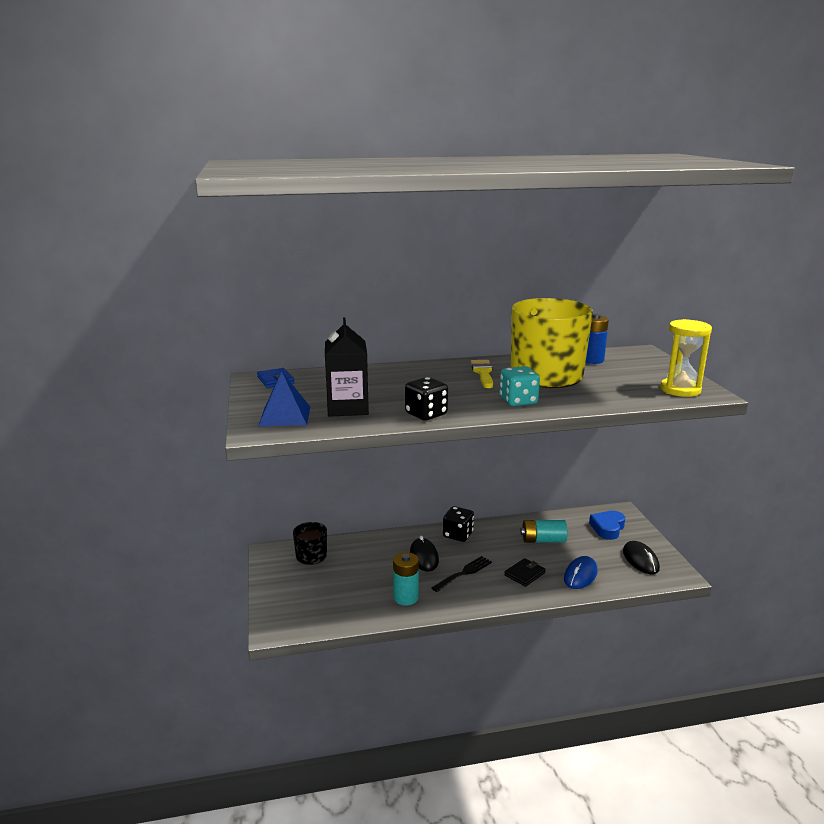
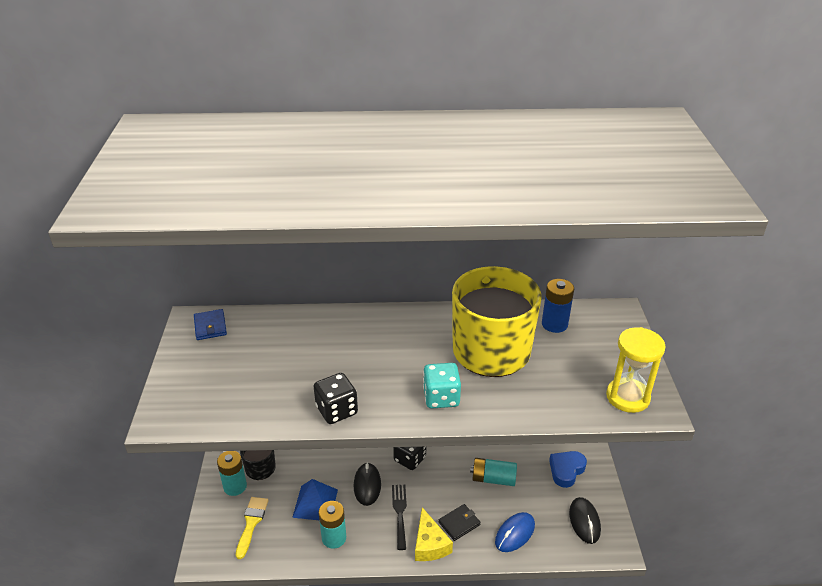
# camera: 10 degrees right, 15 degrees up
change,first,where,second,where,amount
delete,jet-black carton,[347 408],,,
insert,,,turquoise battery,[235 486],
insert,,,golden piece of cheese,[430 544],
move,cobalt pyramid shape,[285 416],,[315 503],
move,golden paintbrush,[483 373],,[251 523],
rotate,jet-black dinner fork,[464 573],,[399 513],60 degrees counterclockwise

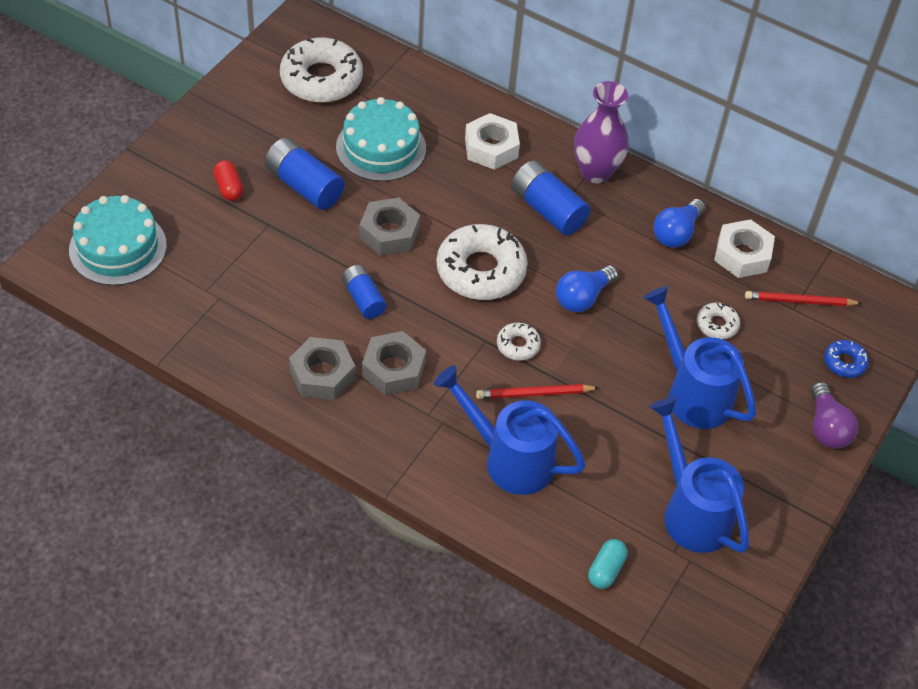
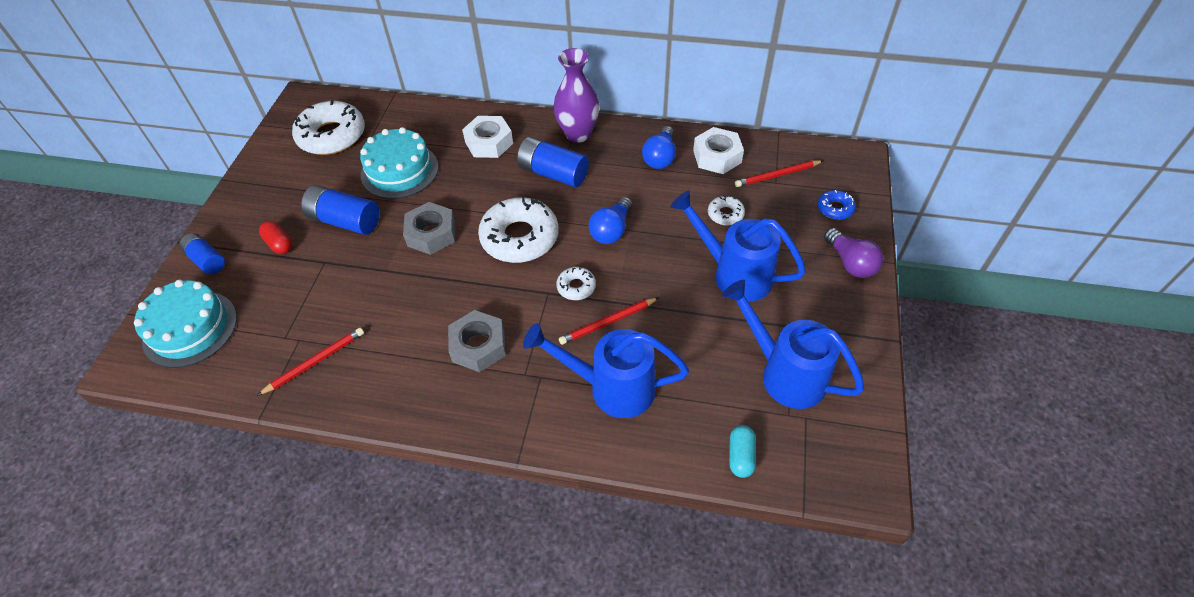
# camera: 15 degrees left, 0 degrees up
change,first,where,second,where,amount
delete,ash-grey nut,[322 374],,,
insert,,,crimson pencil,[315 362],
move,cobalt battery,[363 299],,[206 260],

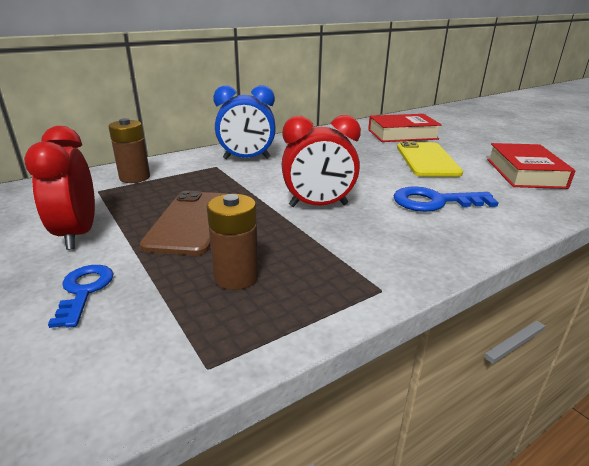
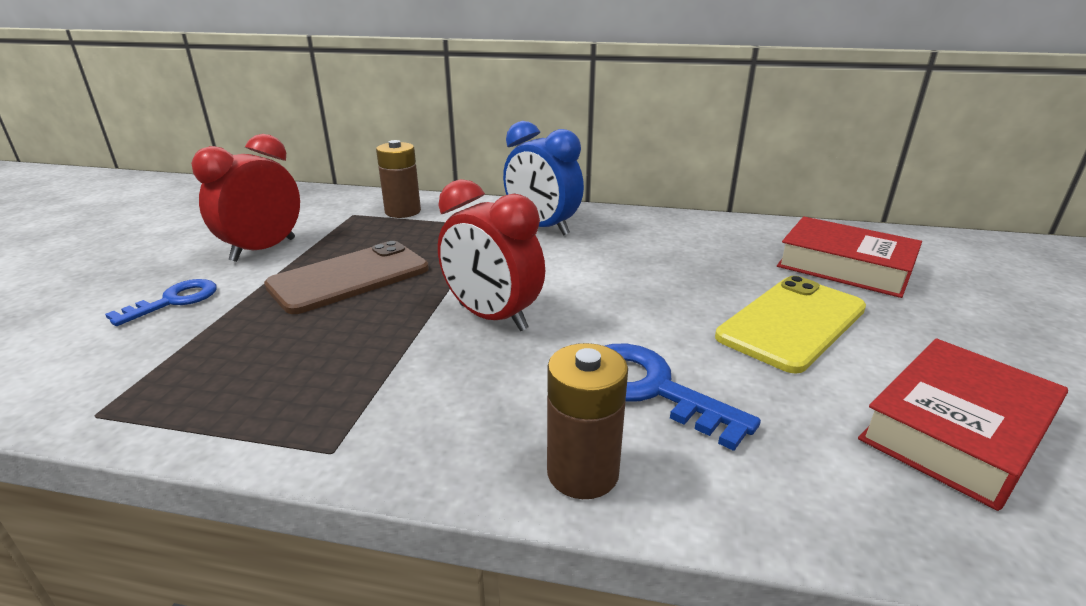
# camera: 45 degrees right, 0 degrees up
change,first,where,second,where,amount
move,russet battery,[236 277],,[582 472],

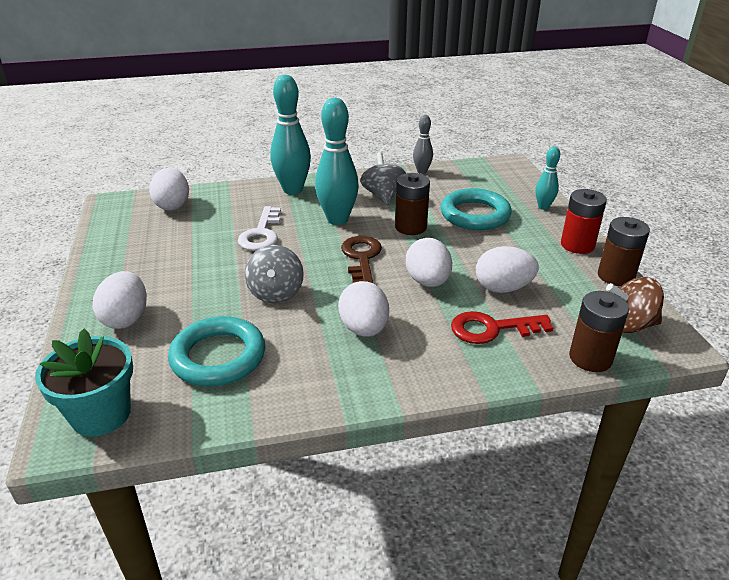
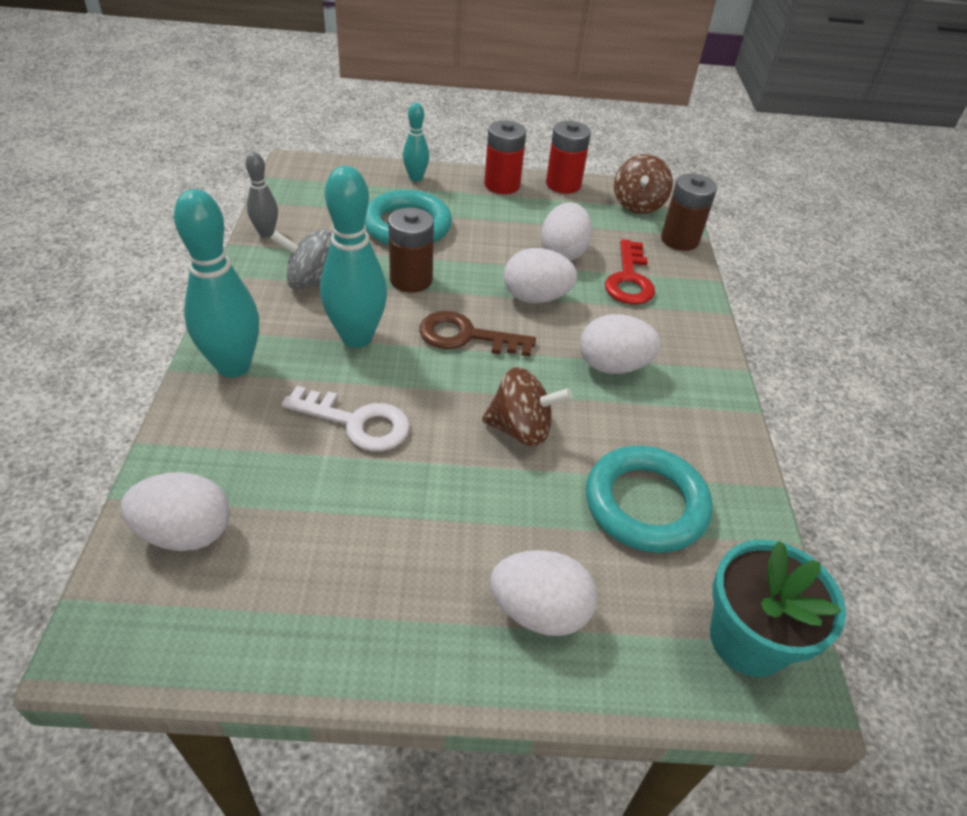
# camera: 80 degrees left, 10 degrees up
change,first,where,second,where,amount
recolor,ash-grey toy top,[276 293],russet toy top,[521 429],
recolor,russet battery,[615 276],crimson battery,[563 184],

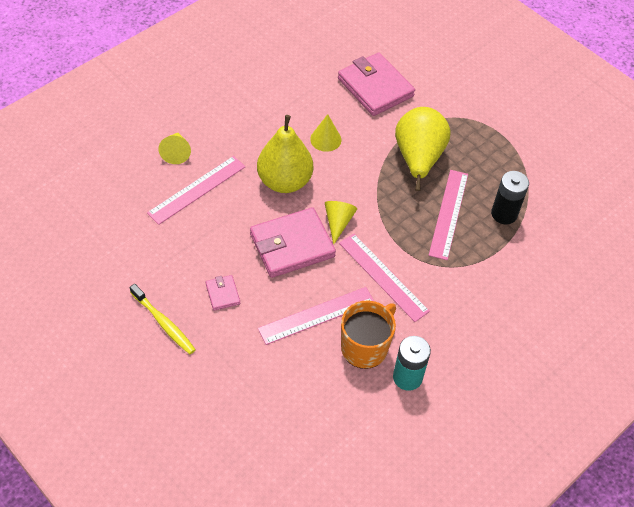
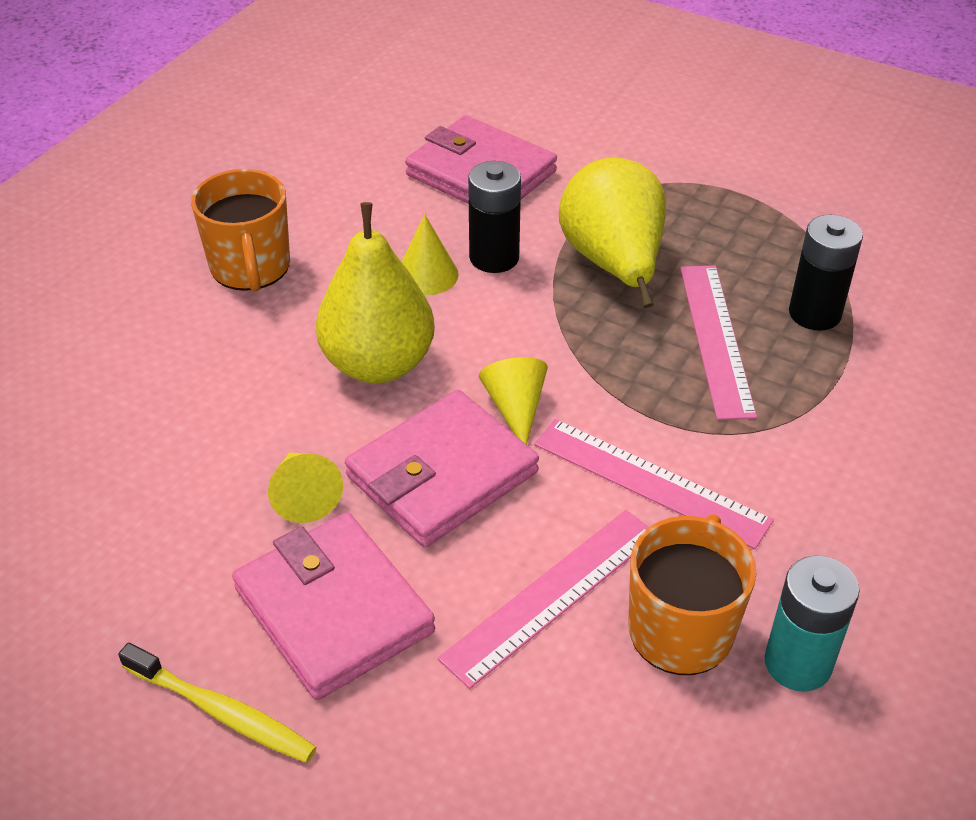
# camera: 15 degrees left, 10 degrees down
change,first,where,second,where,amount
delete,pink straightedge,[197 189],,,
insert,,,orange-coloured mug,[250 267],
insert,,,jet-black battery,[494 257],
move,golden cone shape,[176 152],,[304 495],
resize,pink billfold,[222 294],,[333 610],x2.18

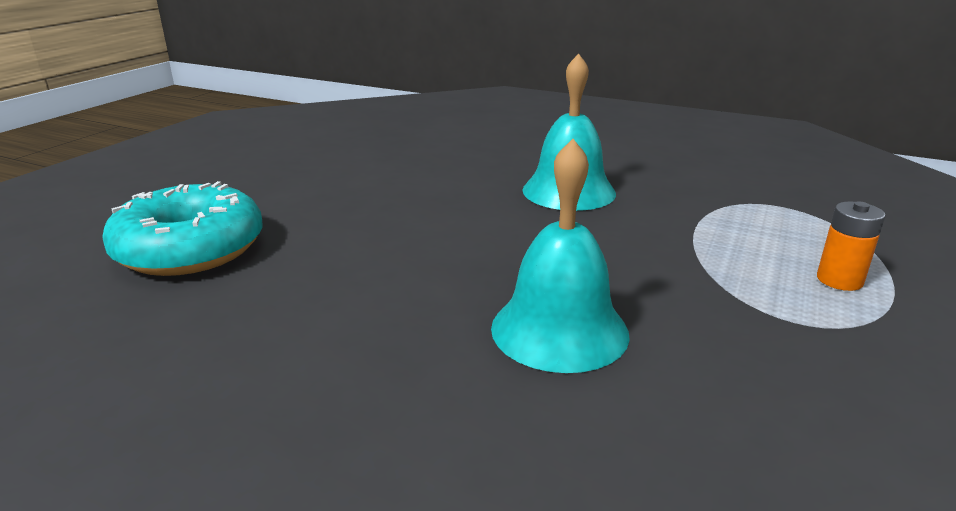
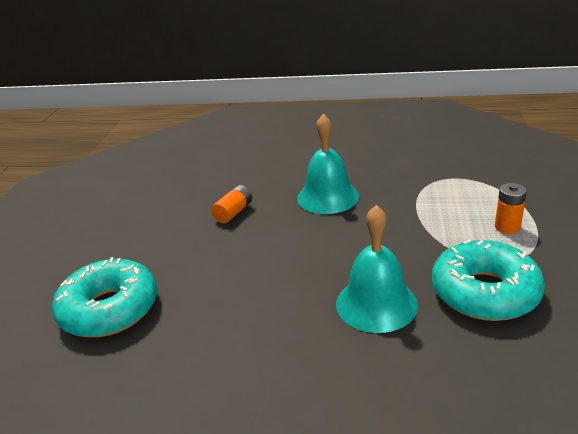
# camera: 15 degrees left, 5 degrees up
change,first,where,second,where,amount
insert,,,orange-coloured battery,[234 212],
insert,,,turquoise doughnut,[484 292],

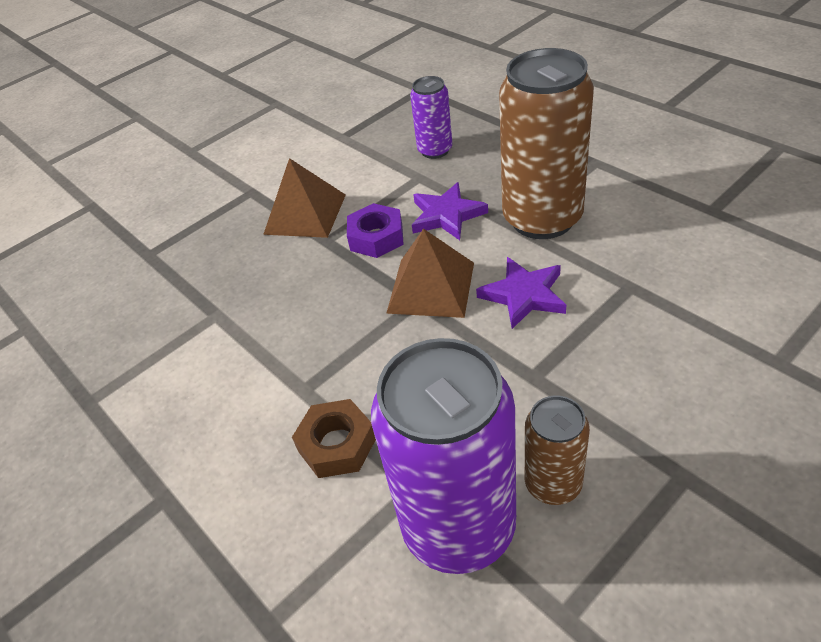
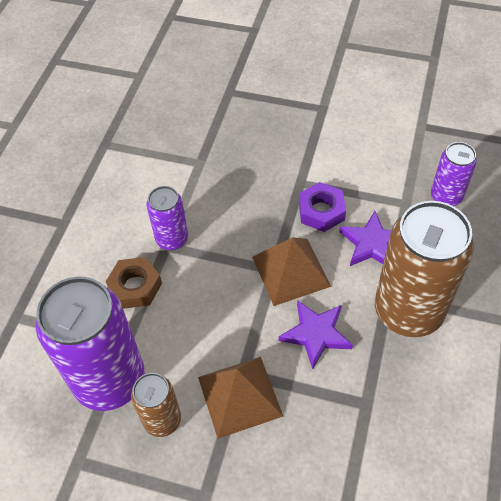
# camera: 55 degrees right, 10 degrees up
change,first,where,second,where,amount
insert,,,purple soda can,[172 239],
move,russet pyramid shape,[305 214],,[239 396],

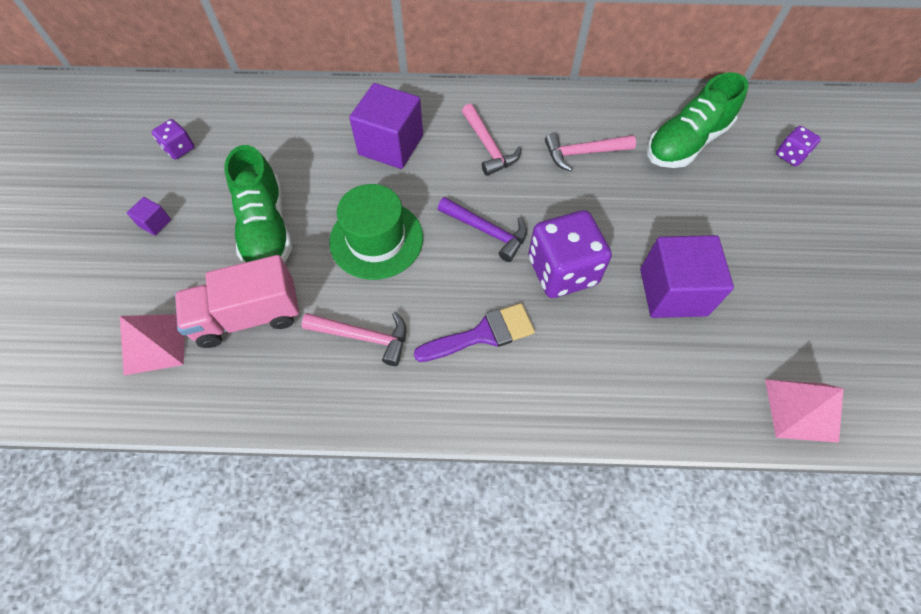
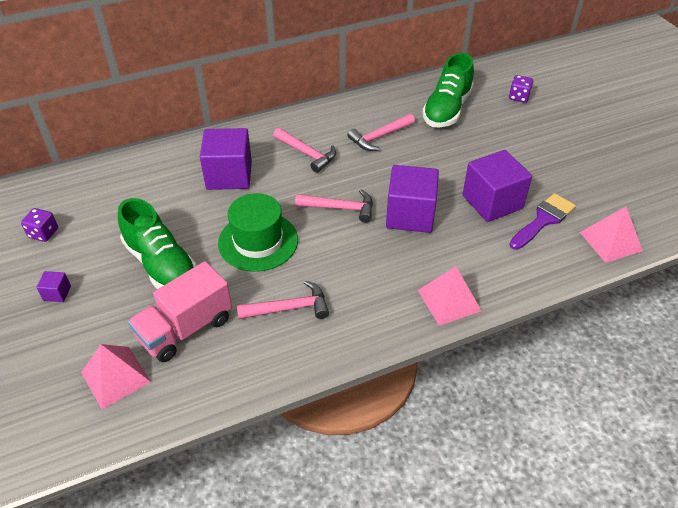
# camera: 25 degrees left, 15 degrees down
change,first,where,second,where,amount
insert,,,pink pyramid shape,[449 300],
move,purple paintbrush,[482 334],,[543 220],
replace,purple die,[562 271],purple cube,[410 215],
recolor,purple carpenter's hammer,[487 231],pink carpenter's hammer,[340 208],

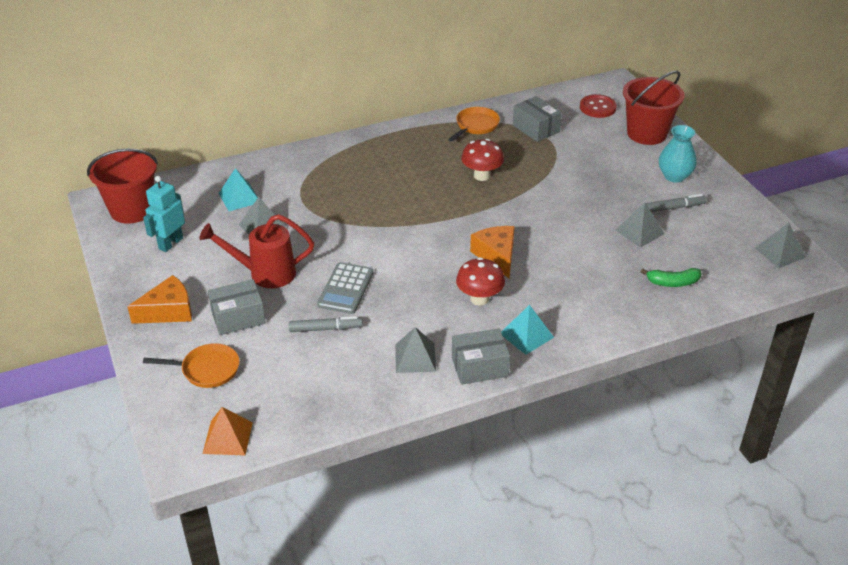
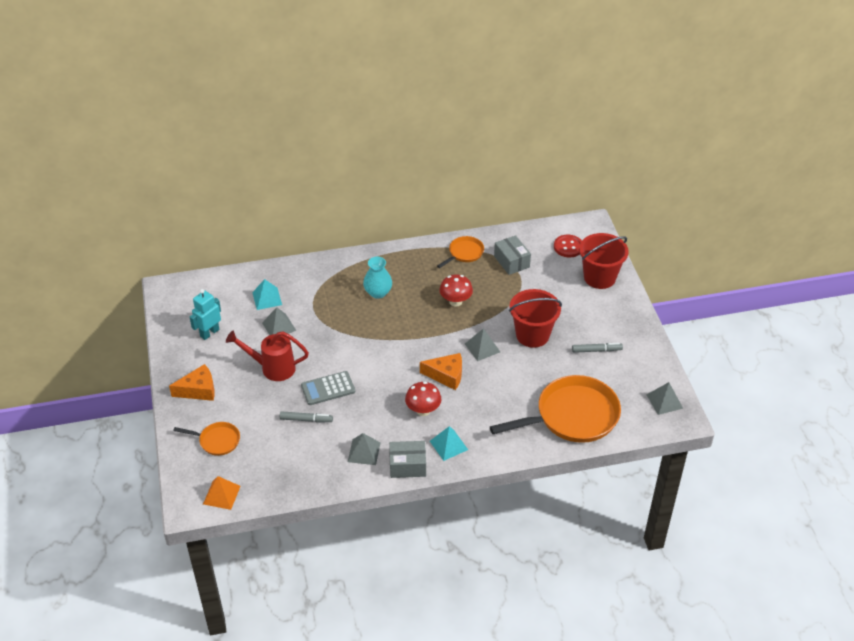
# camera: 10 degrees right, 5 degrees up
change,first,where,second,where,amount
delete,ash-grey package,[238 317],,,
move,crimson pail,[132 210],,[532 335],
move,ash-grey pyramid shape,[639 232],,[482 347],
move,turquoise flower vase,[674 176],,[378 292],
replace,green toy banana,[673 282],orange-coloured pan,[572 416],
rotate,ash-grey adding machine,[345 289],,[328 388],45 degrees clockwise
rotate,orange-coloured piece of cheese,[496 256],,[446 375],105 degrees clockwise

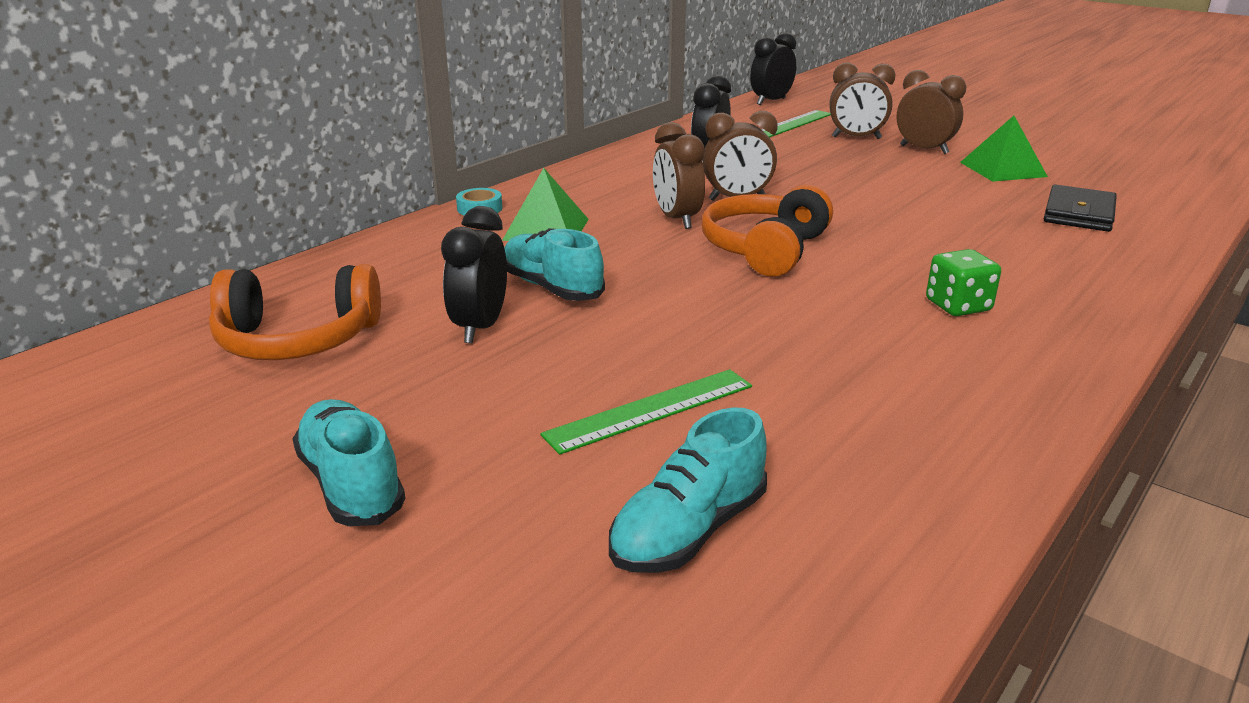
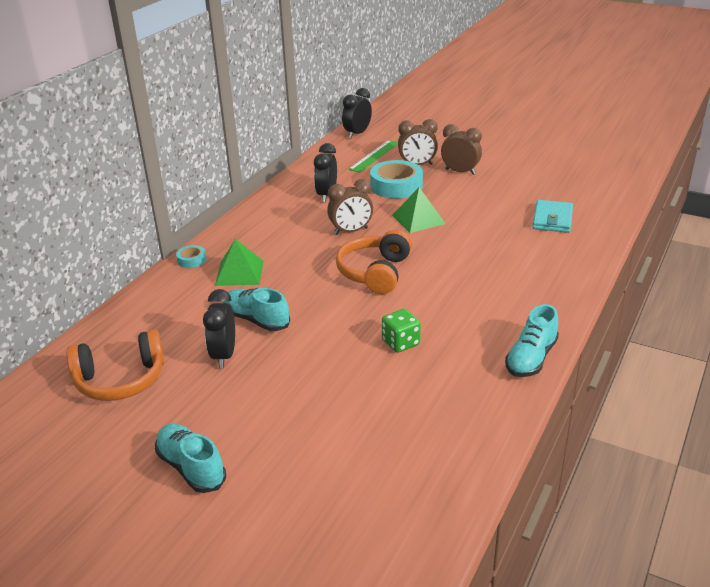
# camera: 10 degrees left, 5 degrees up
change,first,where,second,where,amount
delete,green straightedge,[650 410],,,
delete,russet bedside clock,[677 219],,,
insert,,,turquoise tape,[396 186],
move,turquoise sneaker,[688 530],,[531 358],
move,green die,[958 306],,[401 343],
move,green pyramid shape,[1002 169],,[418 219],
recolor,jet-black billfold,[1078 214],turquoise billfold,[552 219],

